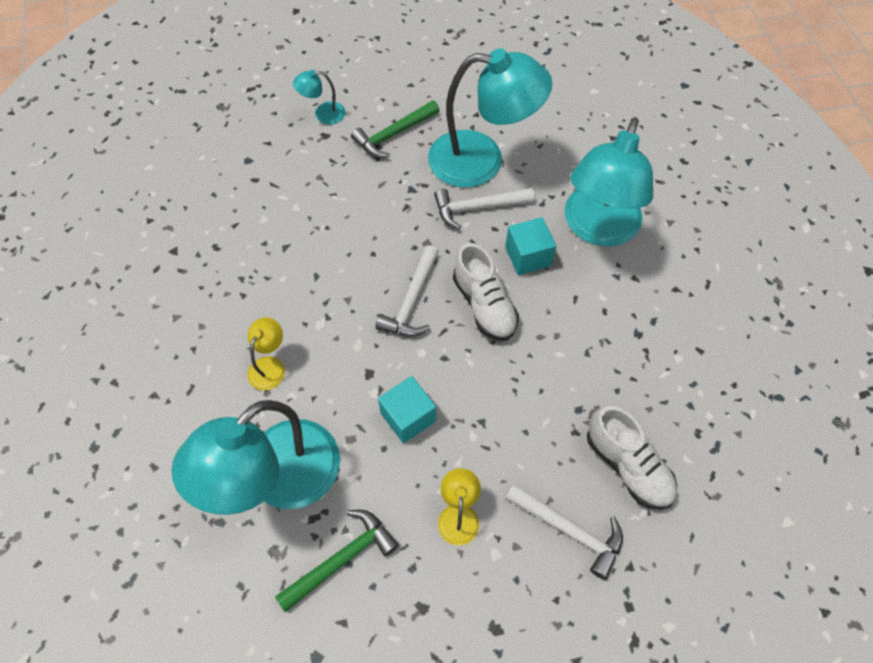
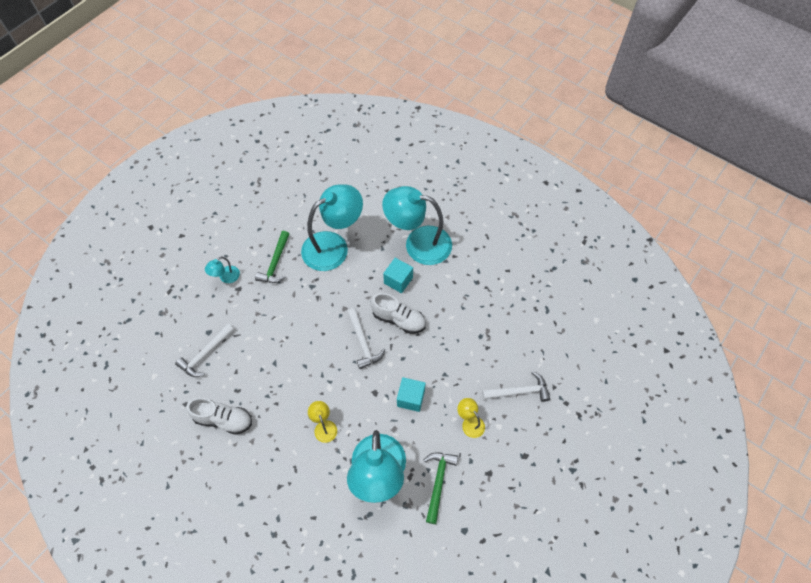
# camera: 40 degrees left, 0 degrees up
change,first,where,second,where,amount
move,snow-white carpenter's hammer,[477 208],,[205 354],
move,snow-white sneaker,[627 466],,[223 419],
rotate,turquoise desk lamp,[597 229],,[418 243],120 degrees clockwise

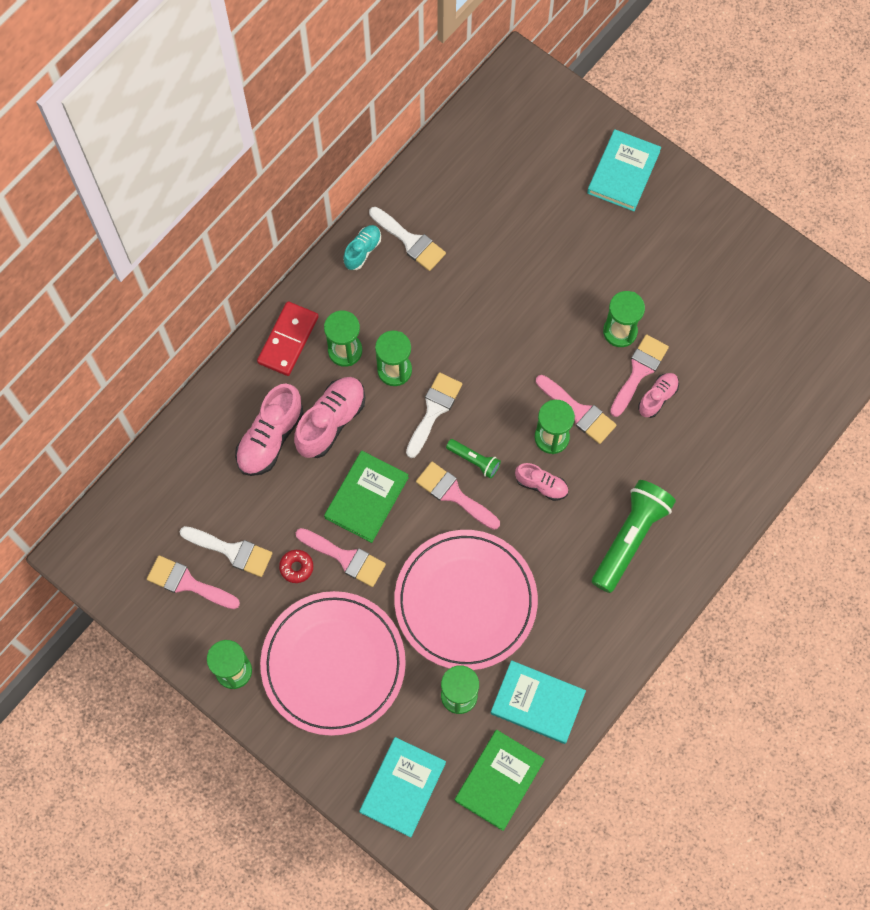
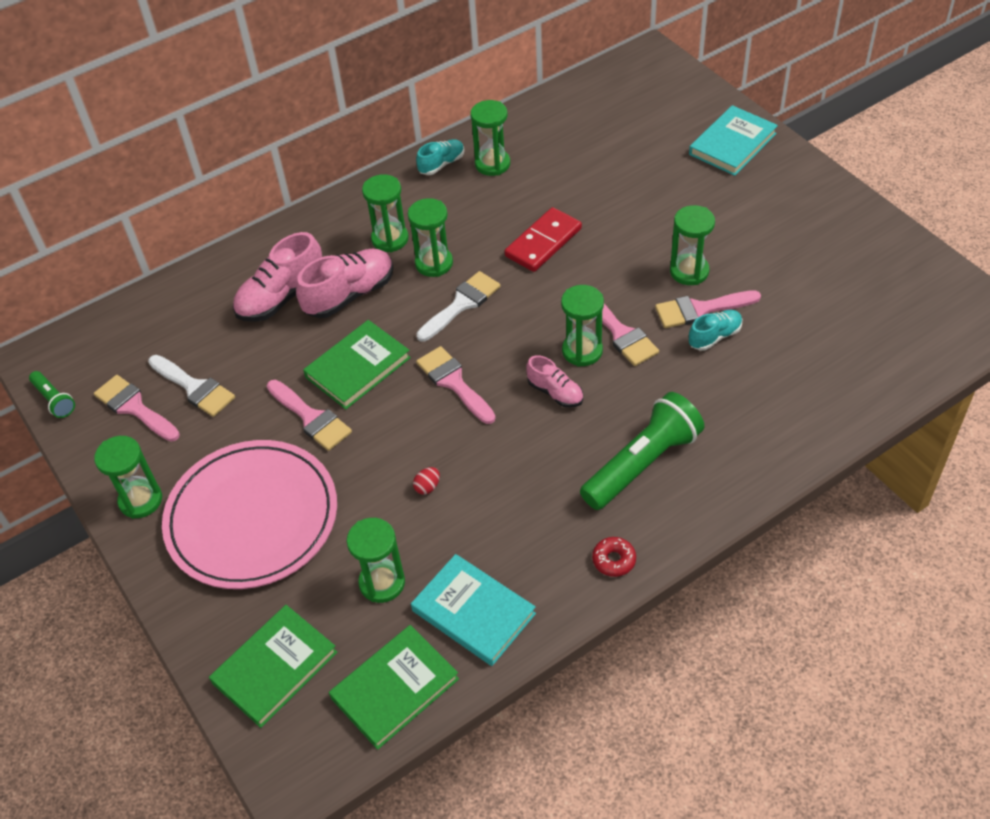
# camera: 20 degrees right, 20 degrees down
change,first,where,second,where,amount
move,crimson domino,[288 340],,[543 242],
move,crimson doughnut,[296 567],,[614 560],
move,green flashlight,[474 460],,[54 400],
replace,snow-white paintbrush,[410 241],green sandglass,[492 164],
replace,pink plate,[465 601],crimson toy egg,[427 487],
recolor,turquoise hardcover,[403 787],green hardcover,[275 668],
recolor,pink sneaker,[657 397],turquoise sneaker,[714 336],
rotate,pink paintbrush,[639 371],,[700 309],150 degrees counterclockwise

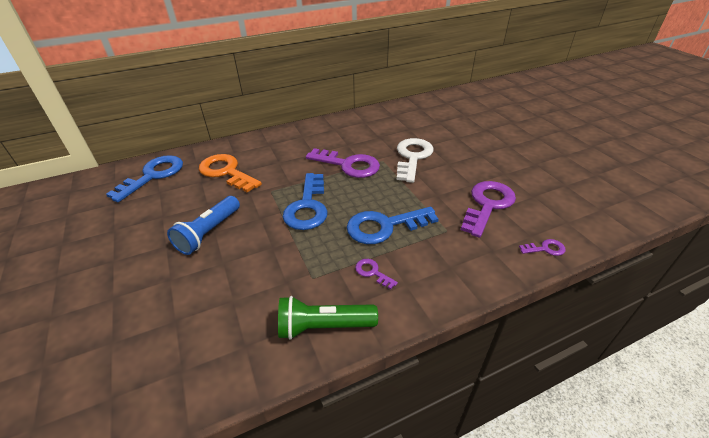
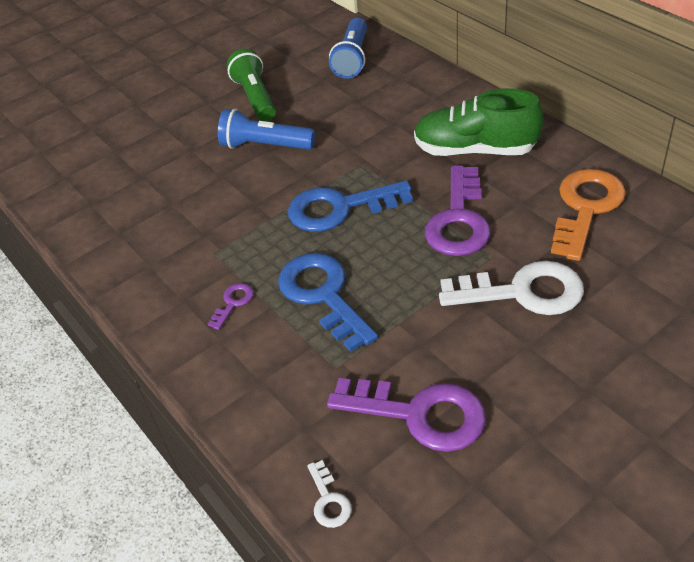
# camera: 80 degrees right, 5 degrees up
change,first,where,second,where,amount
insert,,,green sneaker,[475 150],
move,orange-coloured key,[226 172],,[585 208],
move,green flashlight,[323 327],,[255 98],
replace,cobalt key,[153 175],cobalt flashlight,[353 59],
recolor,purple key,[545 248],snow-white key,[329 500],

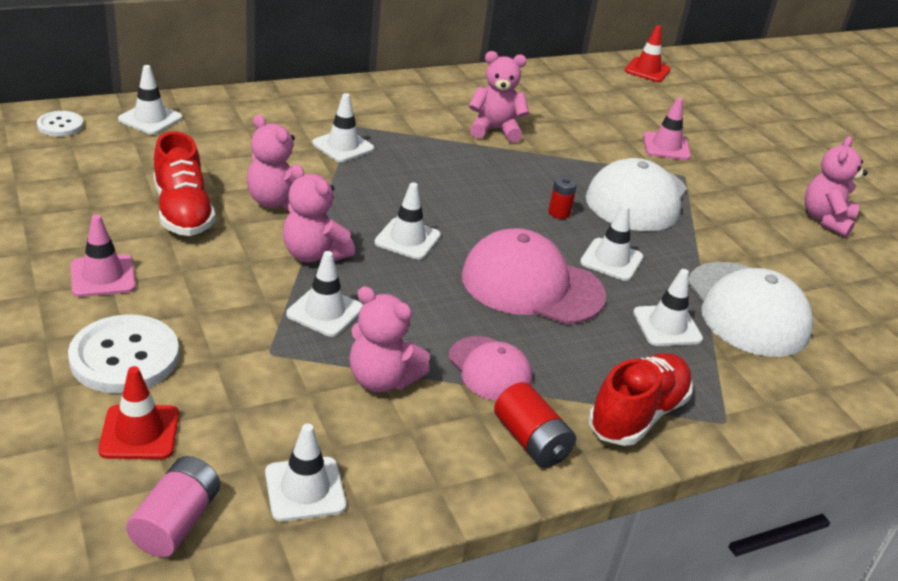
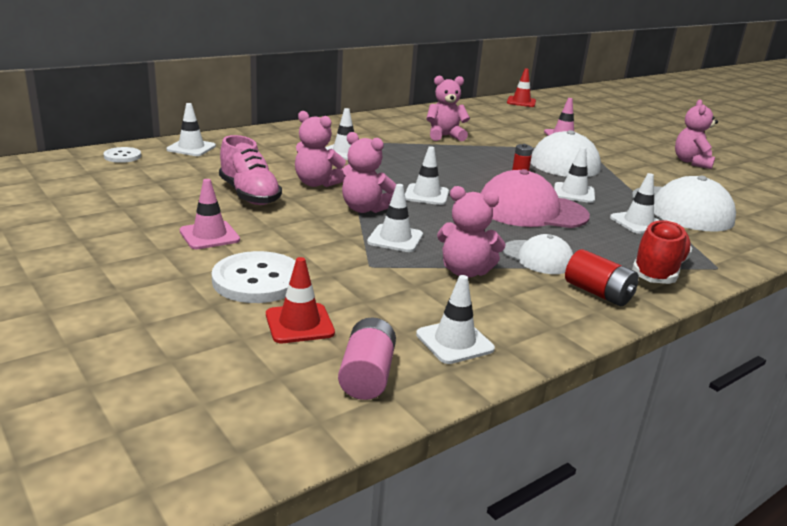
# camera: 10 degrees left, 10 degrees down
change,first,where,second,where,amount
recolor,crimson sneaker,[183 212],pink sneaker,[249 195],
recolor,pink cap,[490 369],snow-white cap,[537 257],

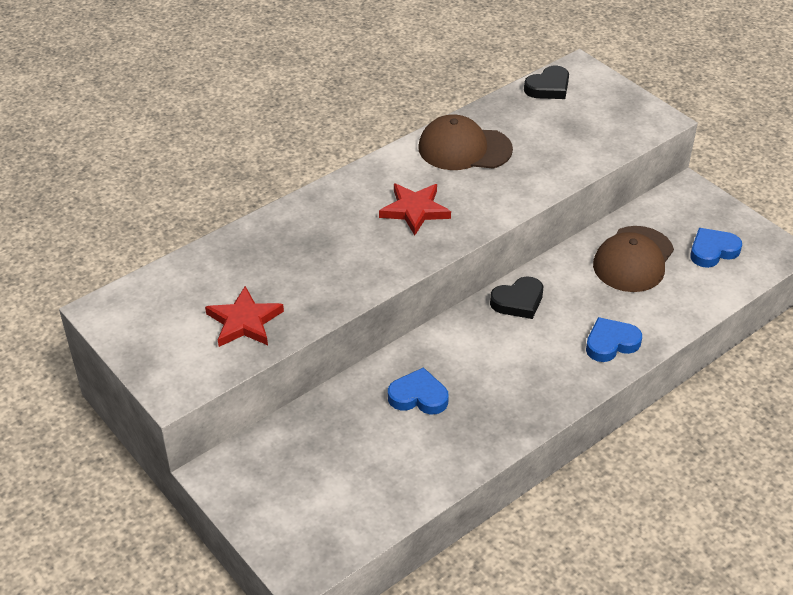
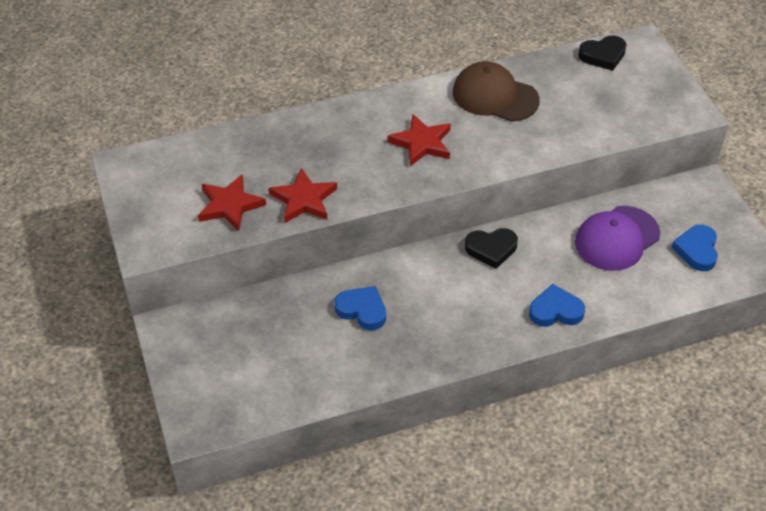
# camera: 20 degrees right, 5 degrees up
change,first,where,second,where,amount
insert,,,crimson star shape,[304 199],
recolor,russet cap,[633 259],purple cap,[617 238],
rotate,cobalt heart,[712 251],,[697 250],75 degrees counterclockwise

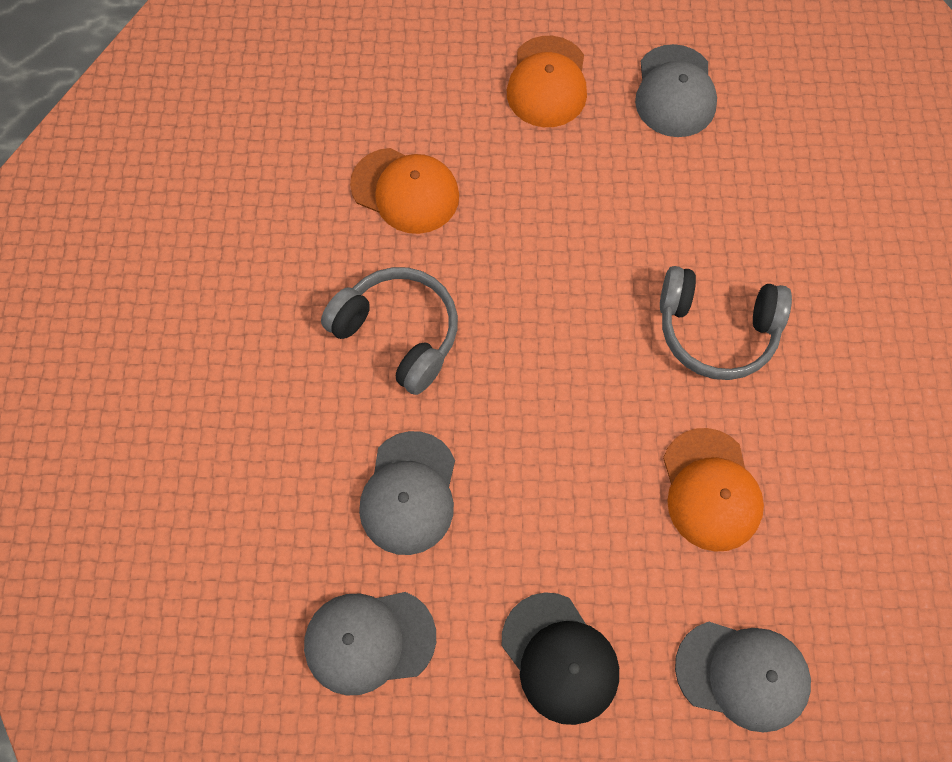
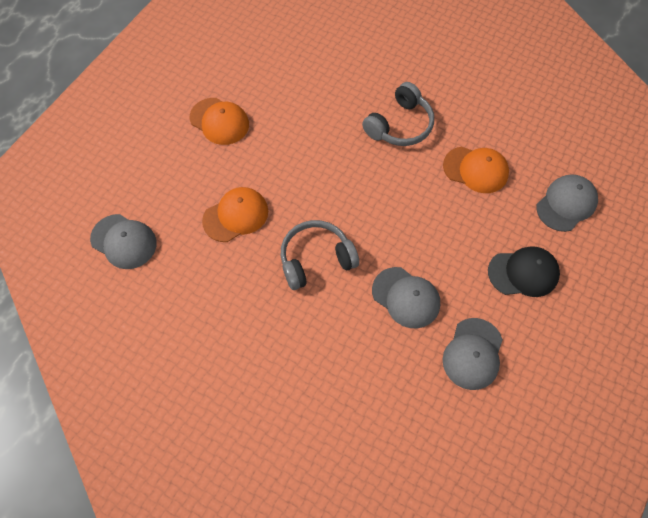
# camera: 60 degrees left, 5 degrees down
change,first,where,second,where,amount
move,ash-grey cap,[675 92],,[124 241],

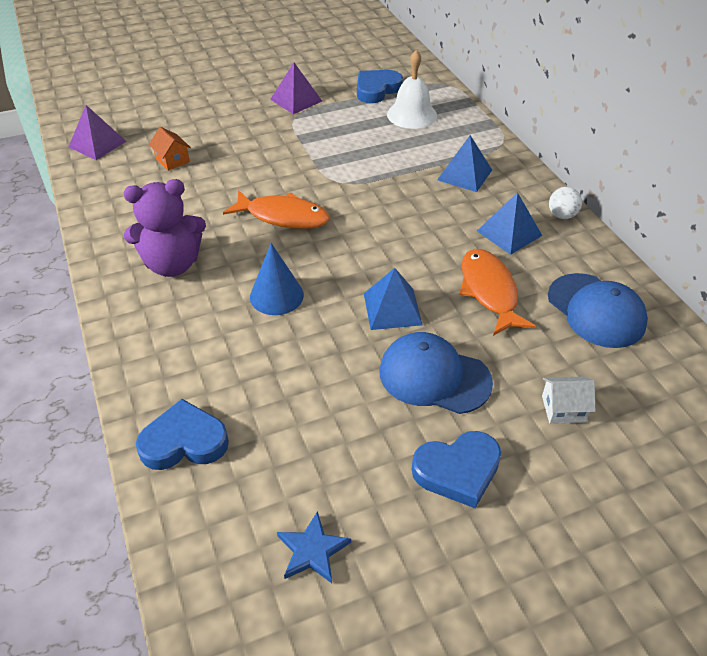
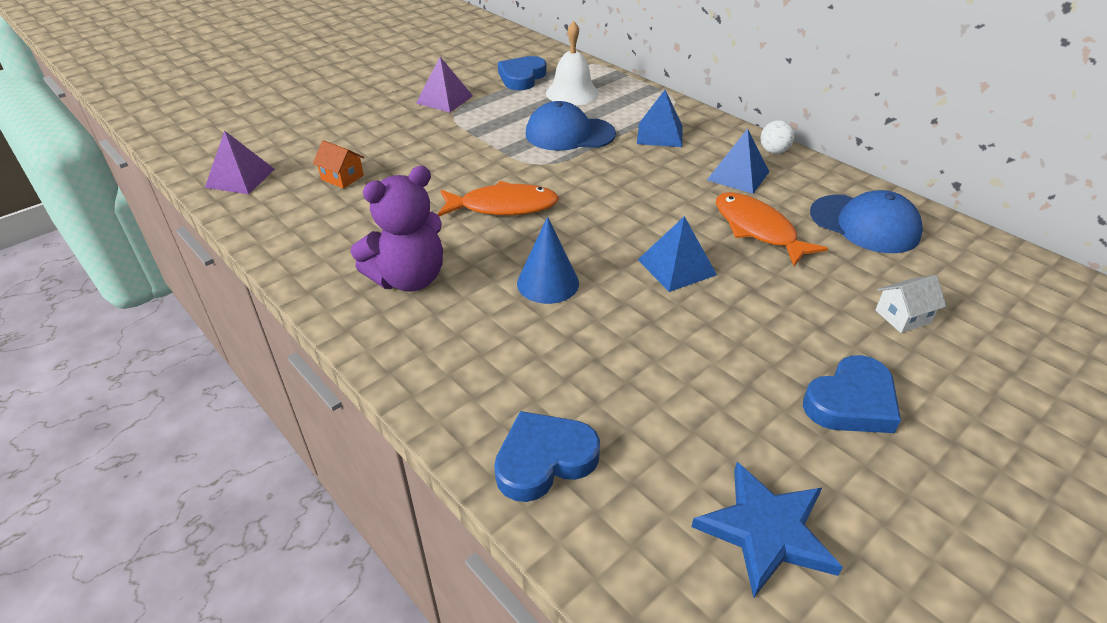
# camera: 20 degrees left, 5 degrees down
change,first,where,second,where,amount
move,cobalt cap,[434 376],,[569 134],
resize,cobalt star shape,[312 550],,[766 530],x1.56

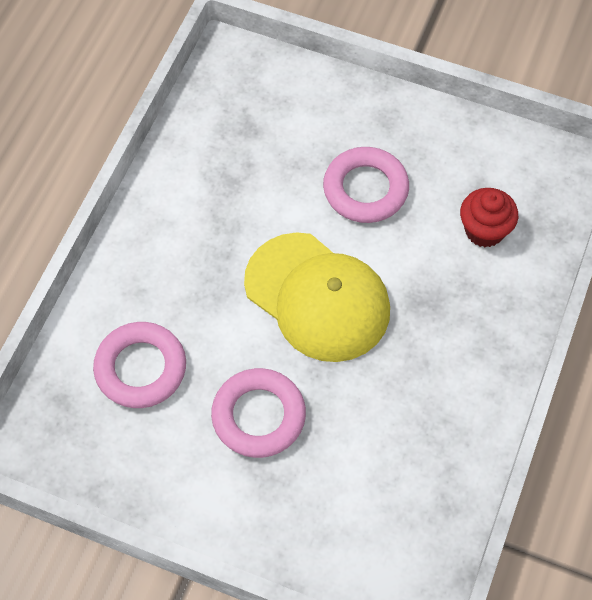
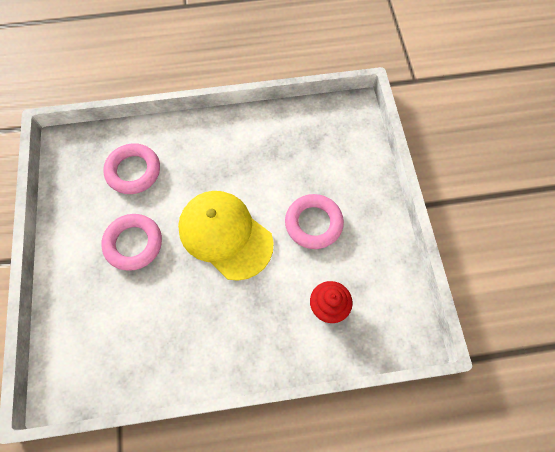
# camera: 60 degrees right, 5 degrees up
change,first,where,second,where,amount
rotate,golden cap,[317 297],,[225 235],120 degrees clockwise

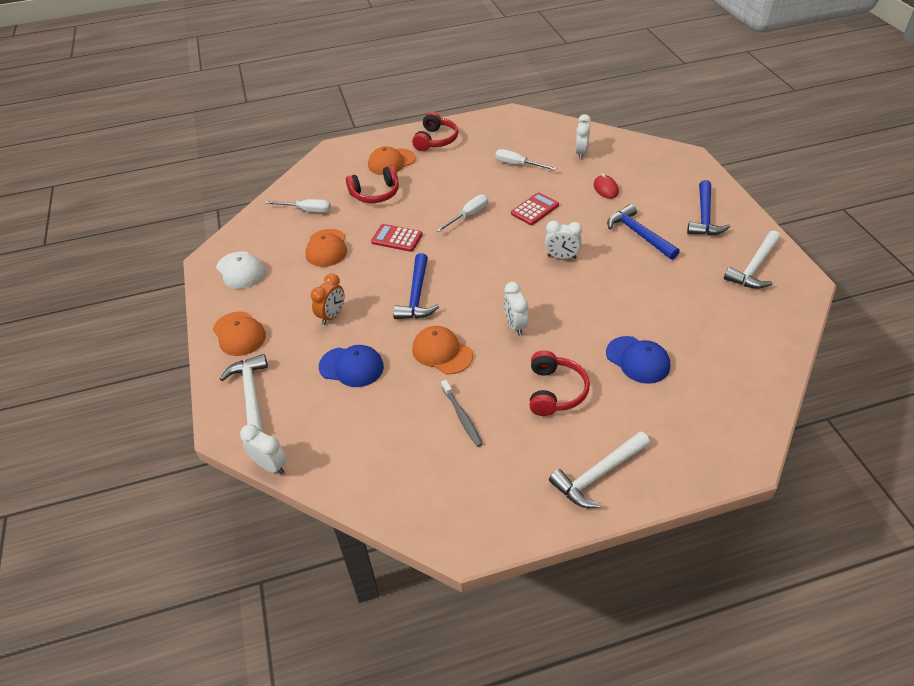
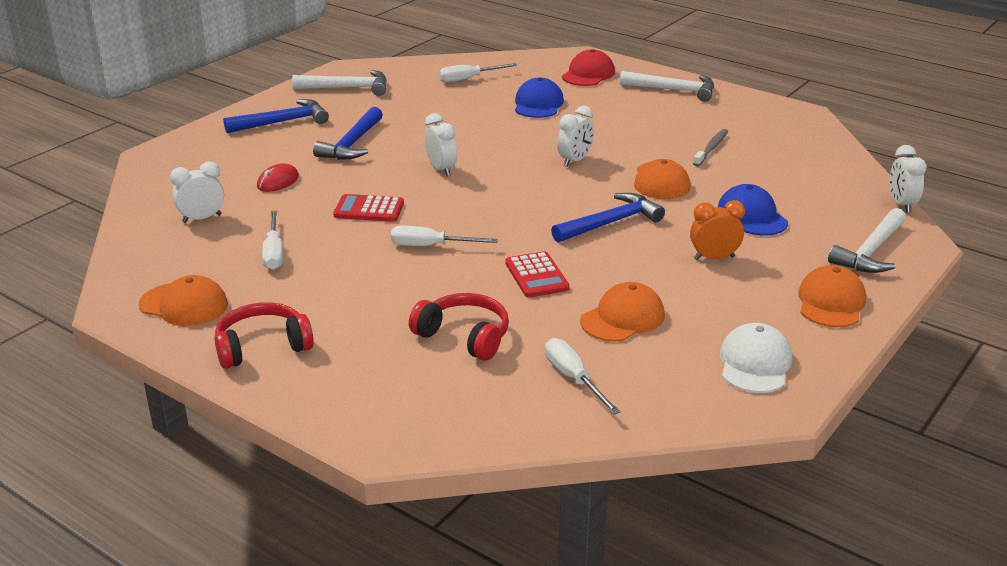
# camera: 130 degrees left, 15 degrees down
change,first,where,second,where,amount
delete,crimson headphones,[555 391],,,
insert,,,snow-white hand screwdriver,[468 79],
insert,,,crimson cap,[588 74],
move,orange-coloured cap,[391 162],,[184 305],

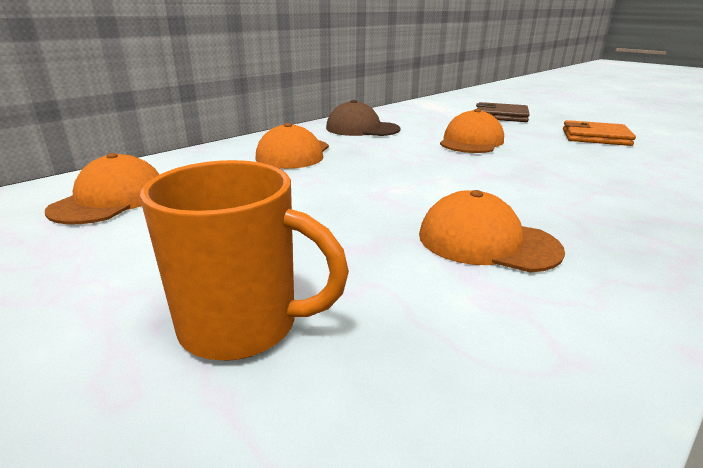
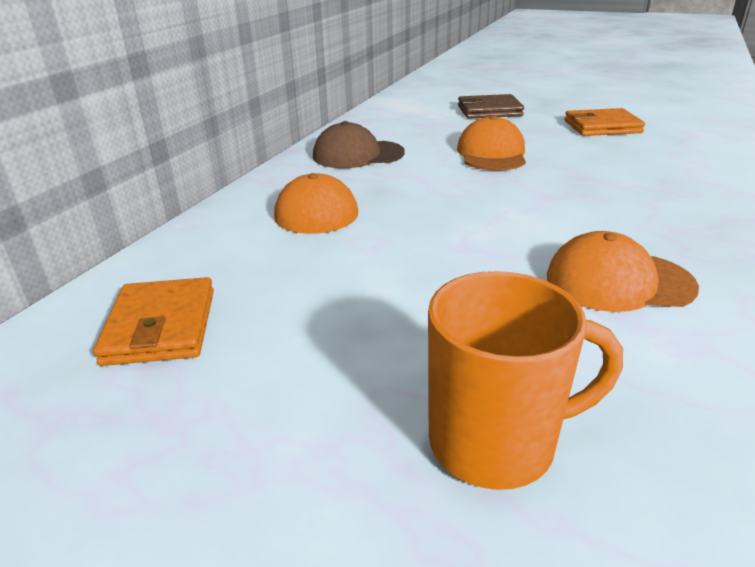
# camera: 20 degrees left, 5 degrees up
change,first,where,second,where,amount
replace,orange-coloured cap,[110 199],orange-coloured billfold,[161 326],

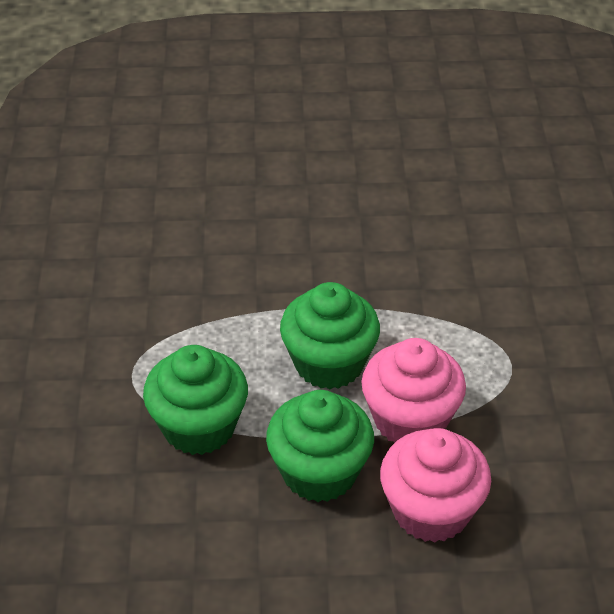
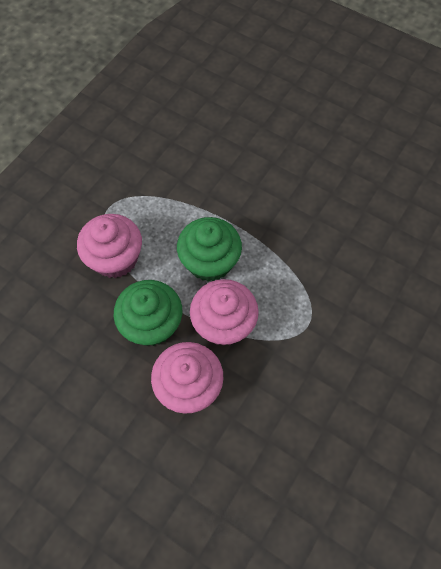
# camera: 35 degrees right, 20 degrees up
change,first,where,second,where,amount
recolor,green cupcake,[199 426],pink cupcake,[115 258],

